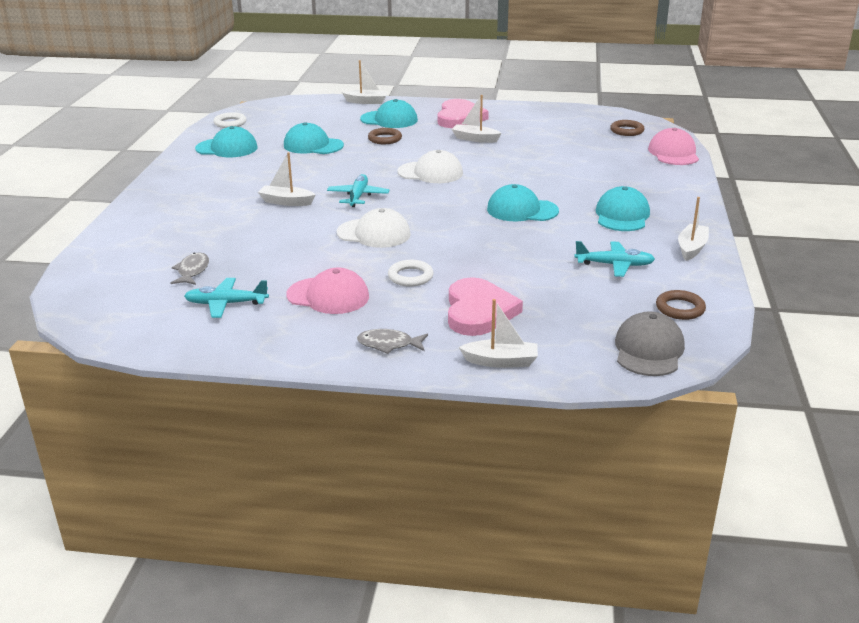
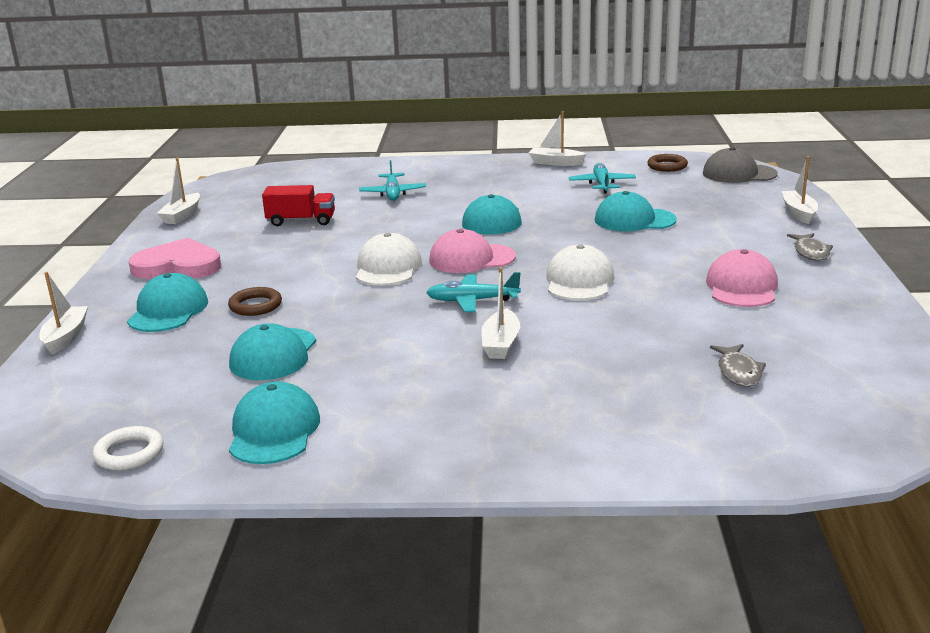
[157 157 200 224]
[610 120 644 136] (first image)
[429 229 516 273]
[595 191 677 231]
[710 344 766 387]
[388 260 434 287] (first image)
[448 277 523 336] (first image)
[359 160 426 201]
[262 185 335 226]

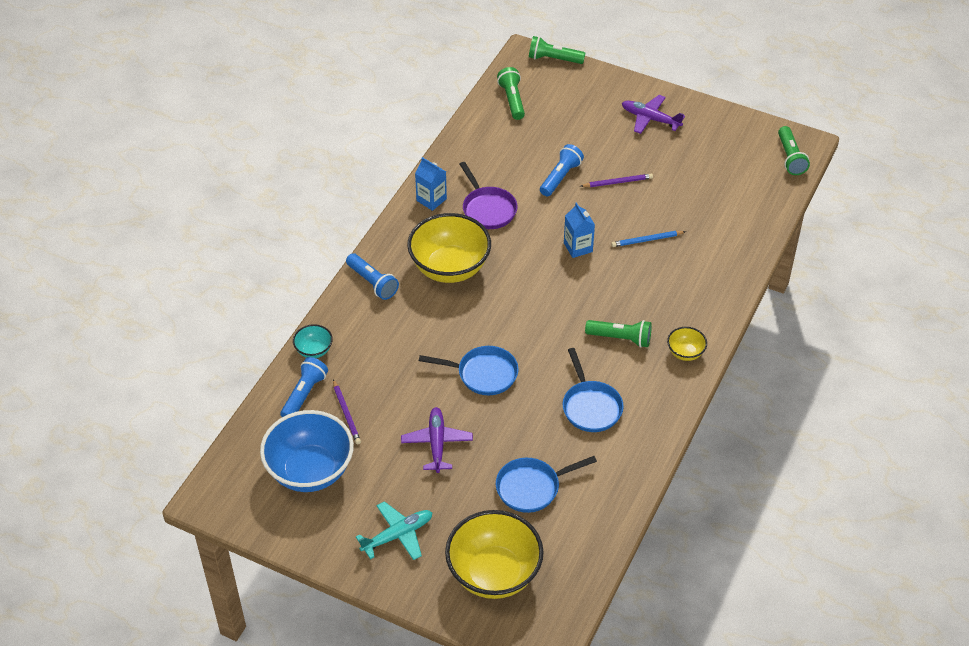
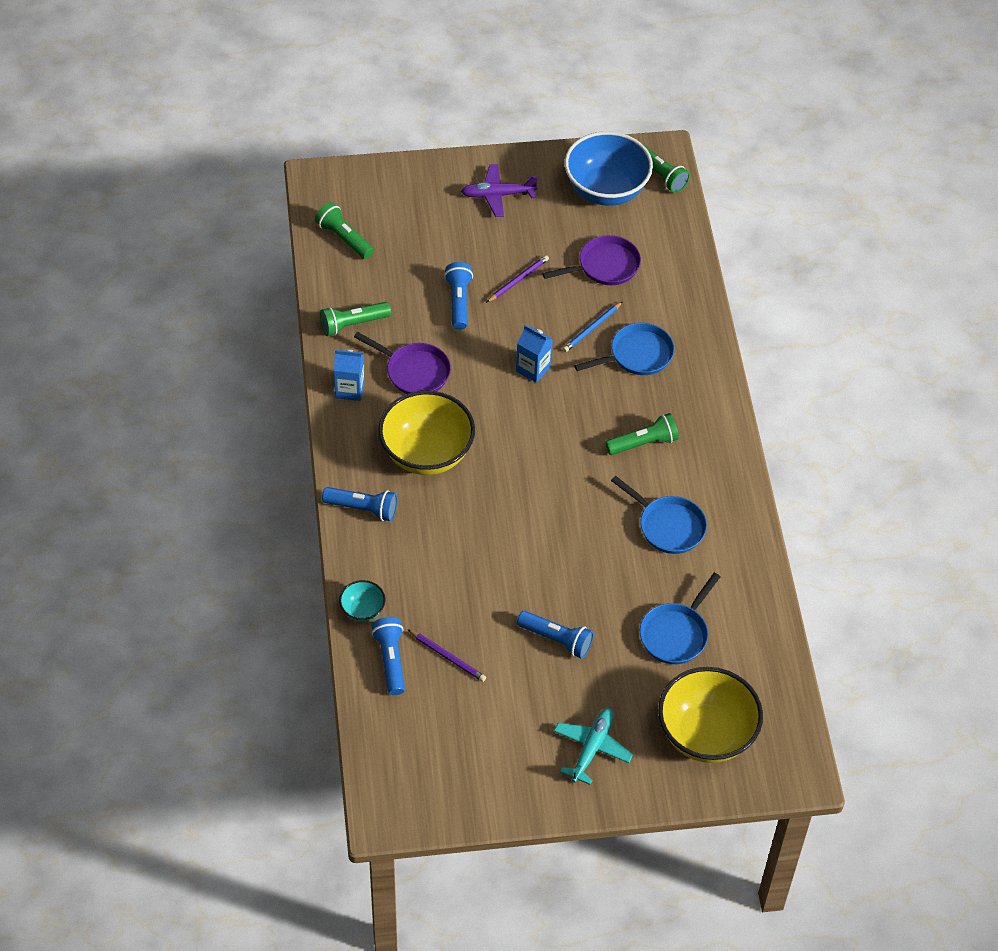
[320 302 391 336]
[667 327 707 361] (first image)
[574 323 674 375]
[517 611 594 659]
[565 131 653 206]
[542 235 641 285]

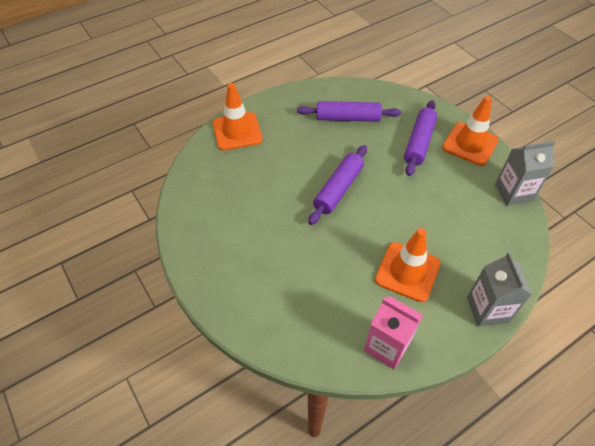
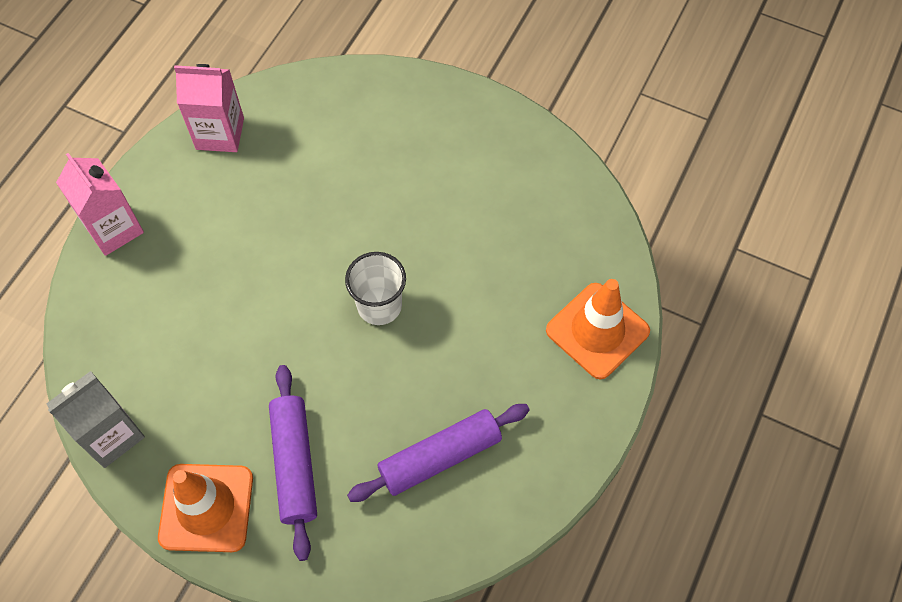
[345 252 406 325]
[375 228 441 302] (first image)
[56 153 144 256]

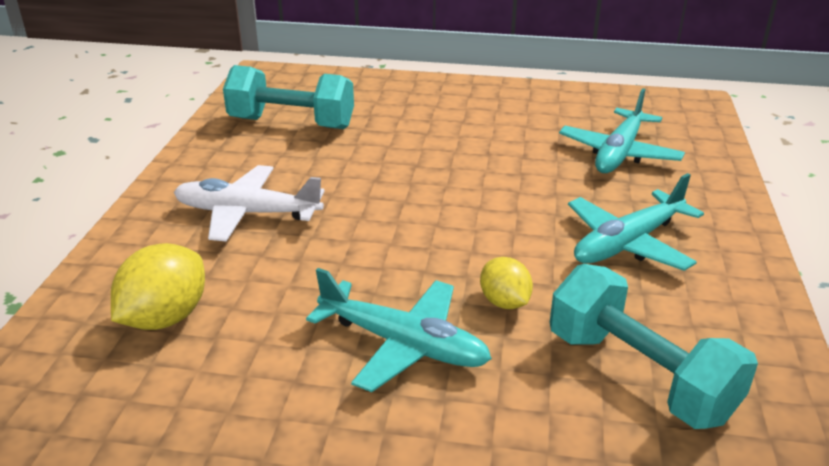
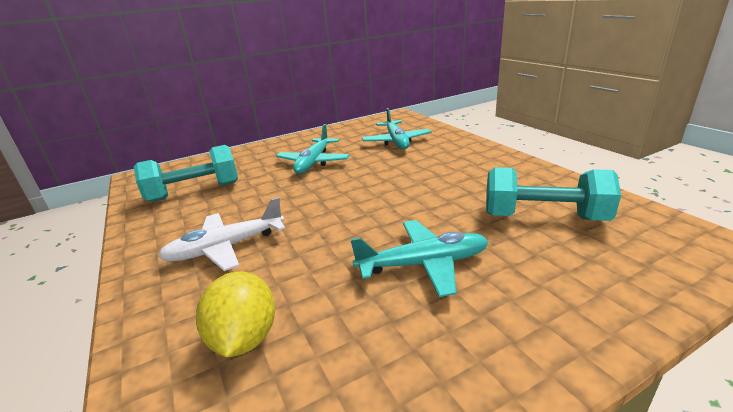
[276 124 350 174]
[480 257 533 309] (first image)

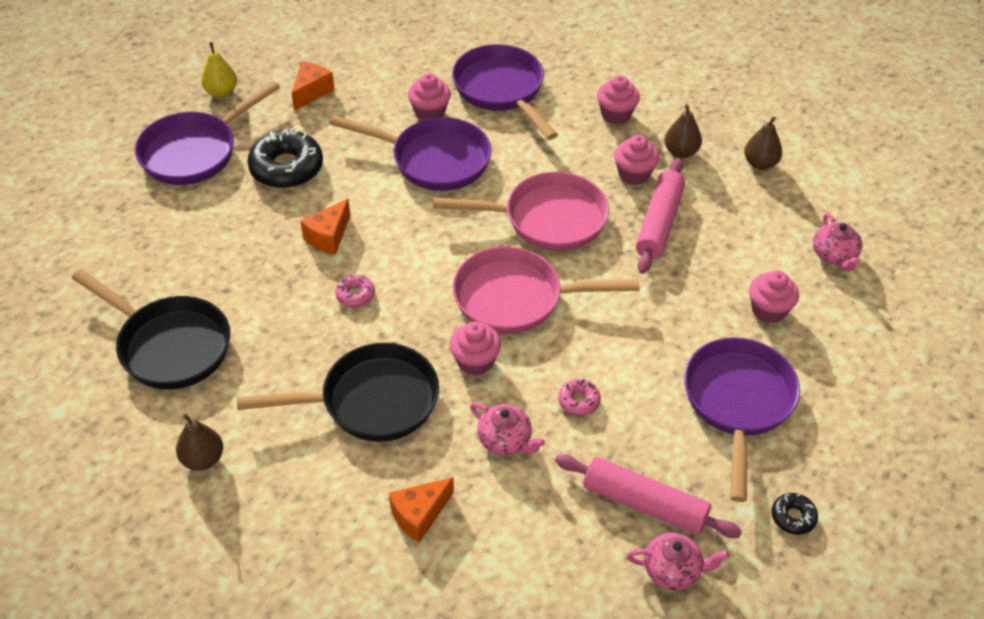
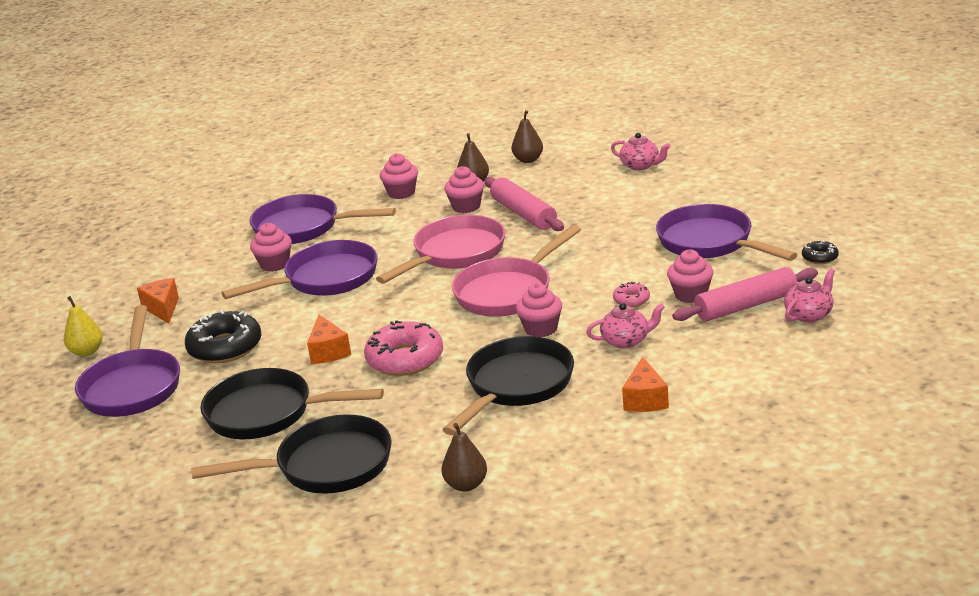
[667 249 713 303]
[364 320 443 376]
[200 368 384 439]

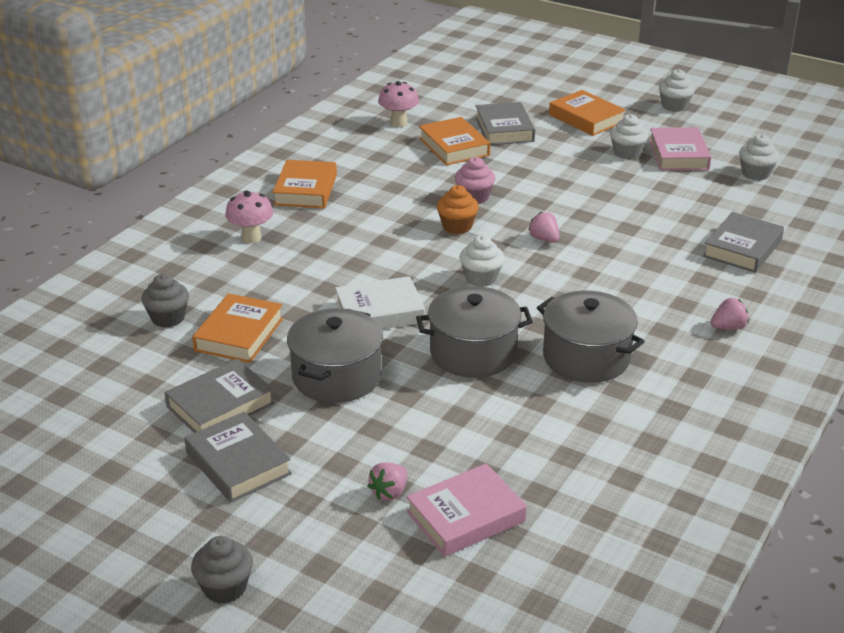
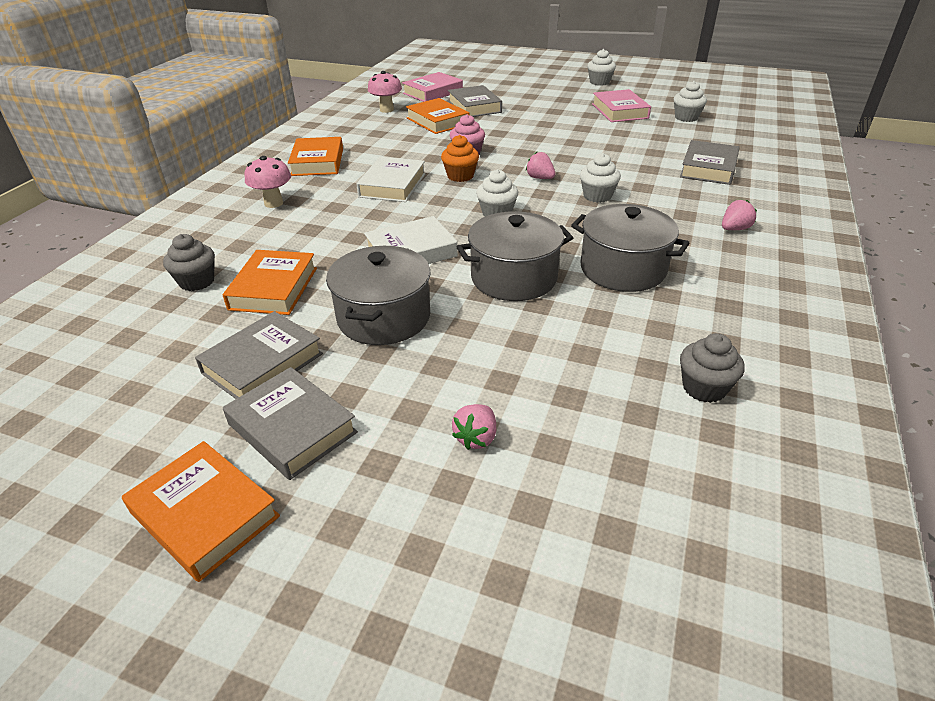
[122 441 280 582]
[580 153 621 203]
[402 72 463 102]
[680 333 745 403]
[356 157 425 202]

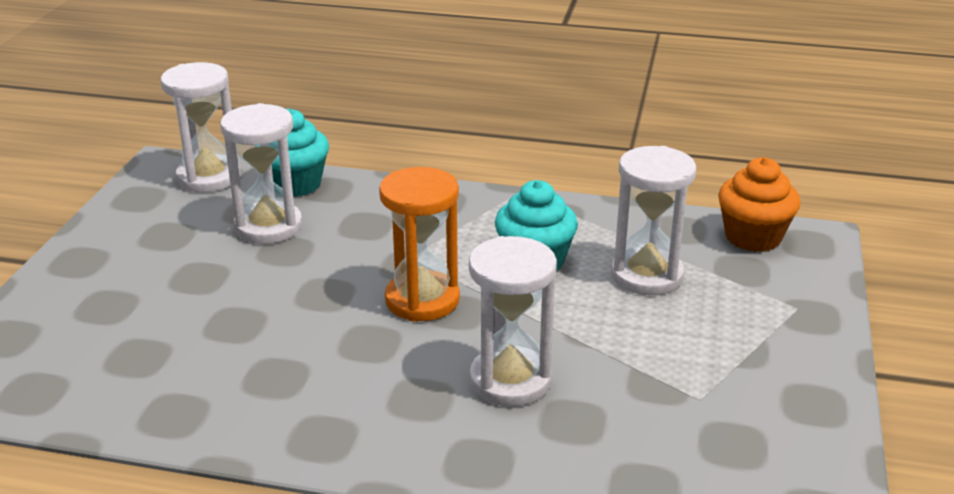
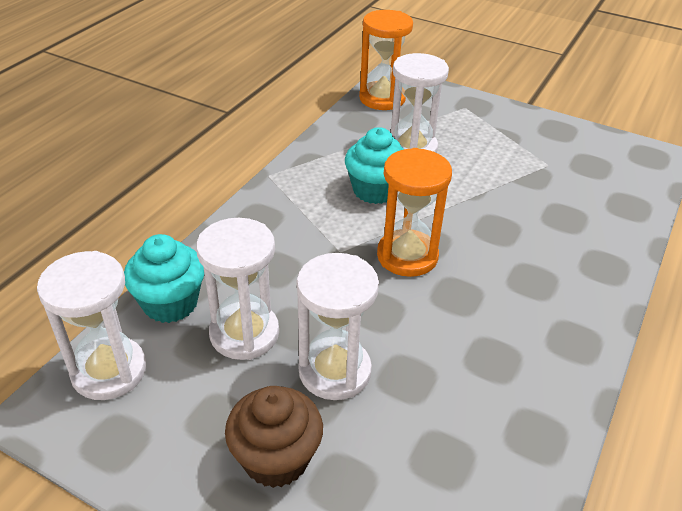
[359 10 413 110]
[297 253 379 400]
[225 386 323 488]

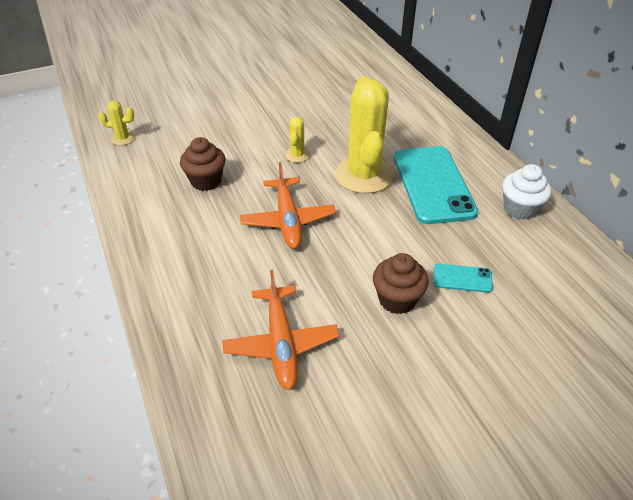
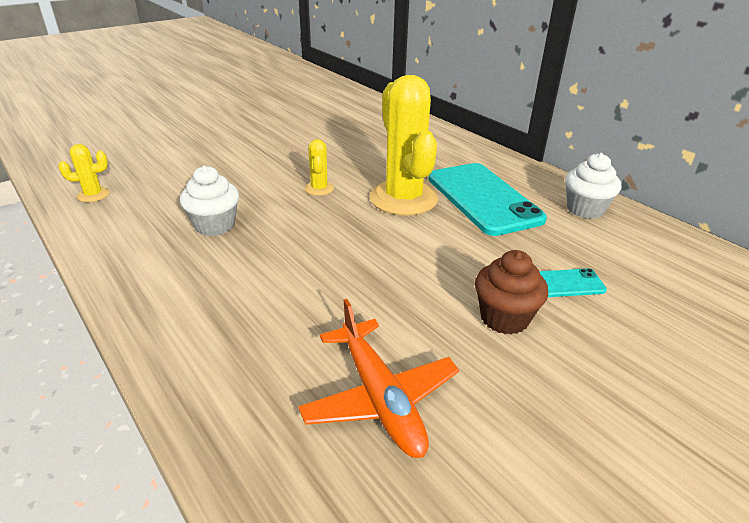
[180 165 239 236]
[240 162 336 249] (first image)

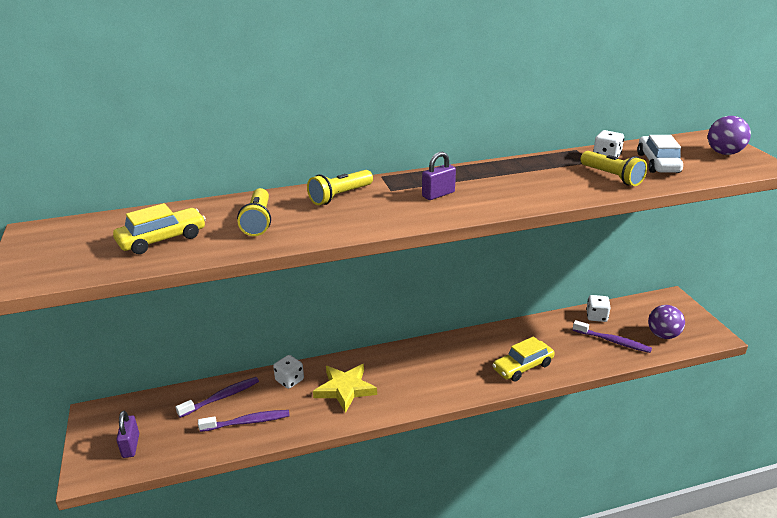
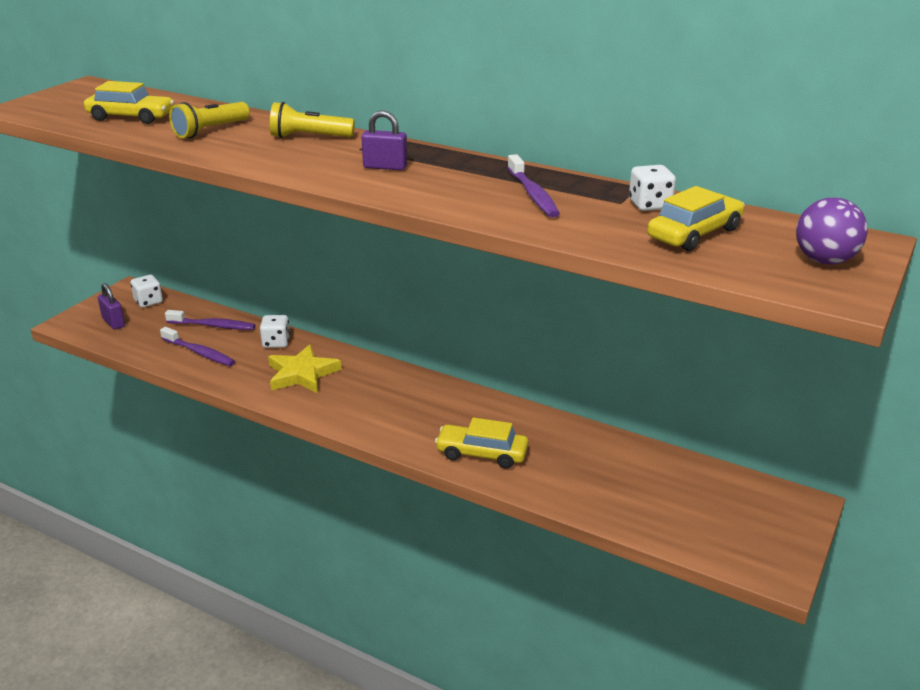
[647 186 745 251]
[581 151 647 186] (first image)
[130 275 163 308]
[648 305 685 339] (first image)
[507 154 560 218]
[98 283 125 330]

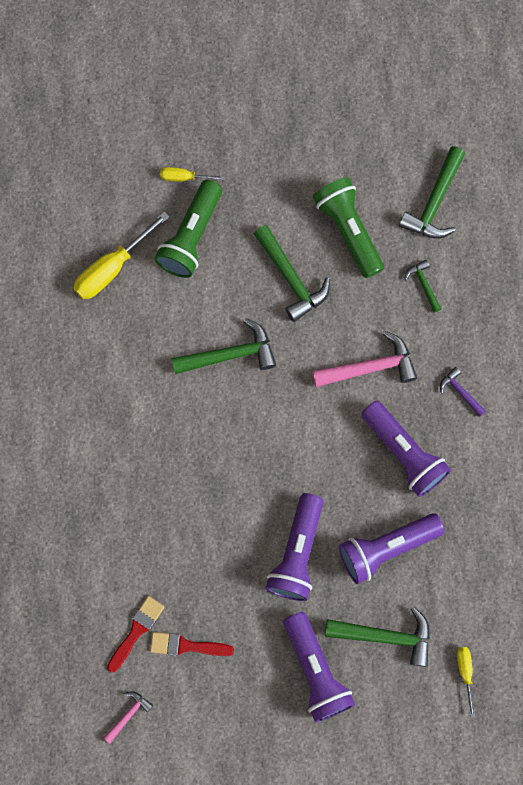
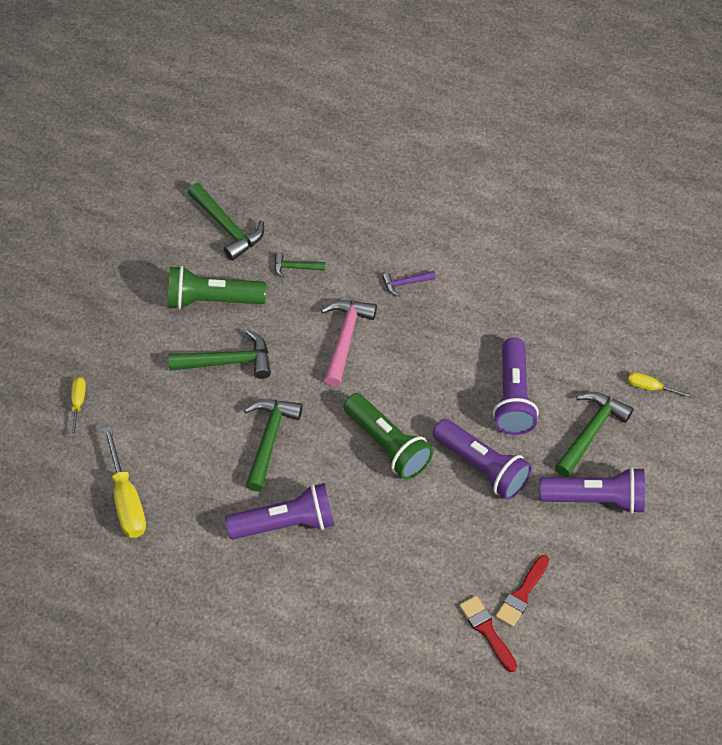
[71 377 86 437]
[343 393 433 480]
[225 483 334 539]
[103 691 153 744] (first image)

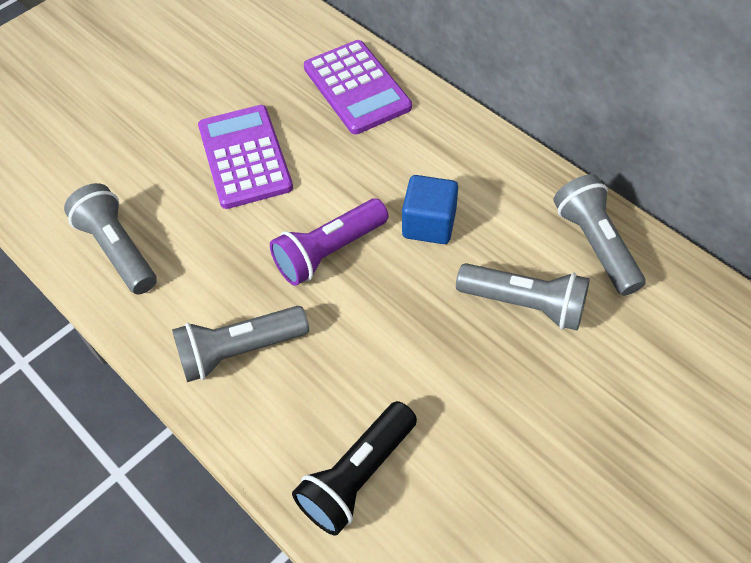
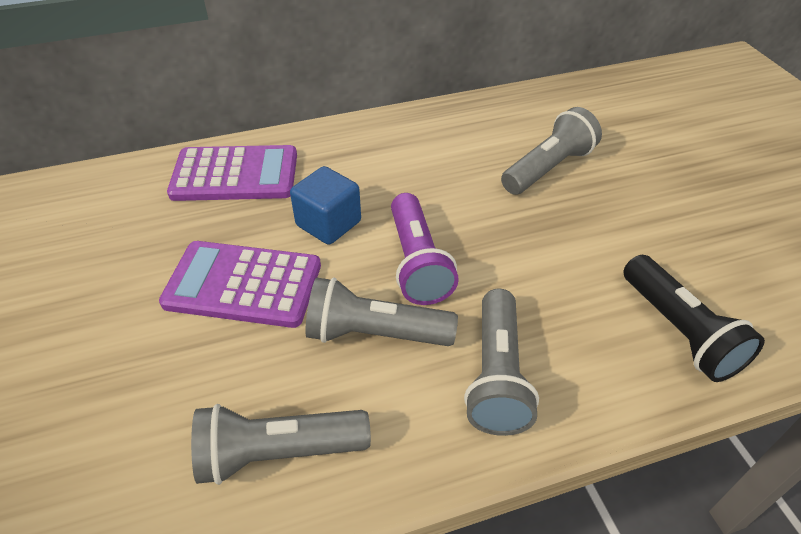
[305 277 458 346]
[290 166 361 245]

